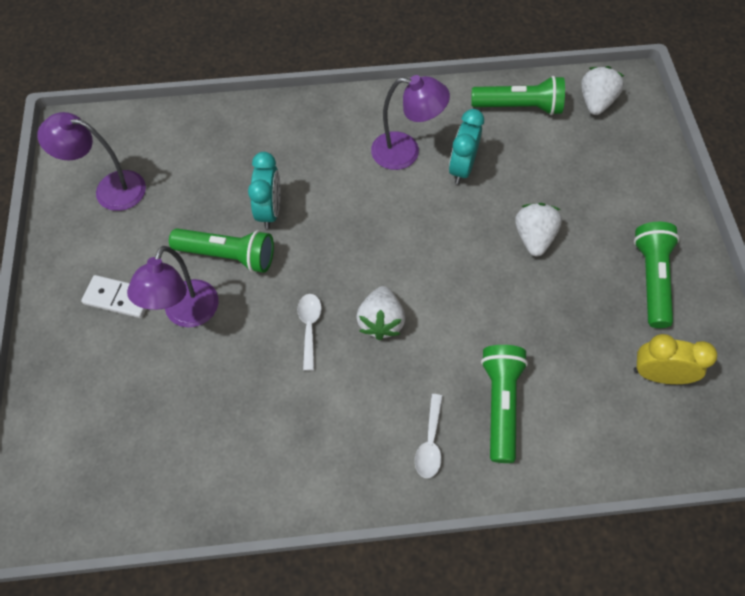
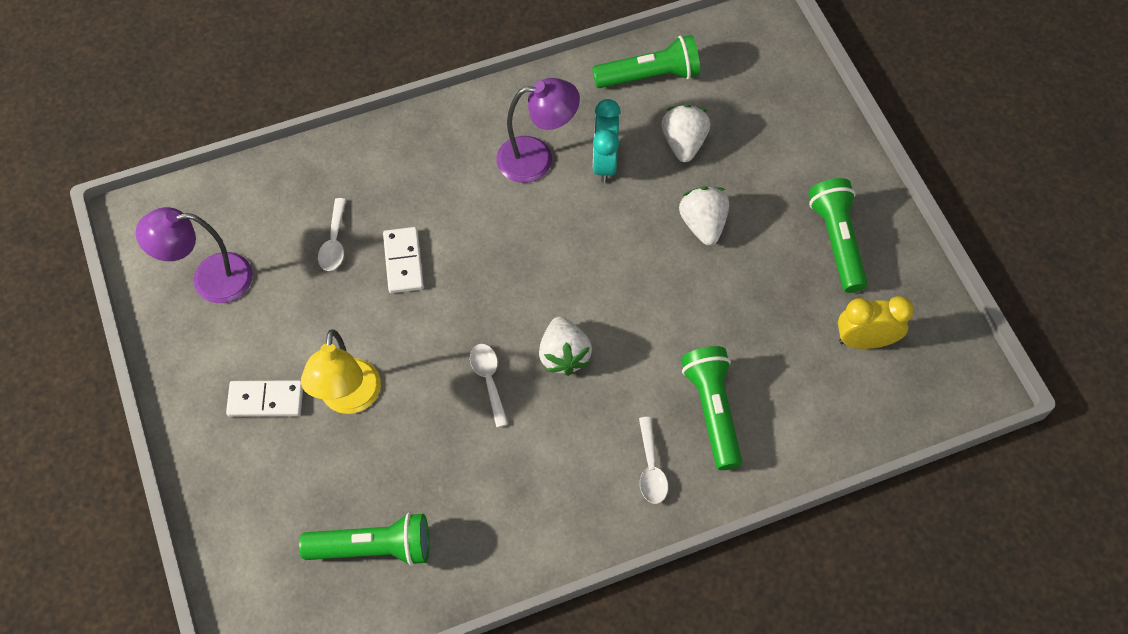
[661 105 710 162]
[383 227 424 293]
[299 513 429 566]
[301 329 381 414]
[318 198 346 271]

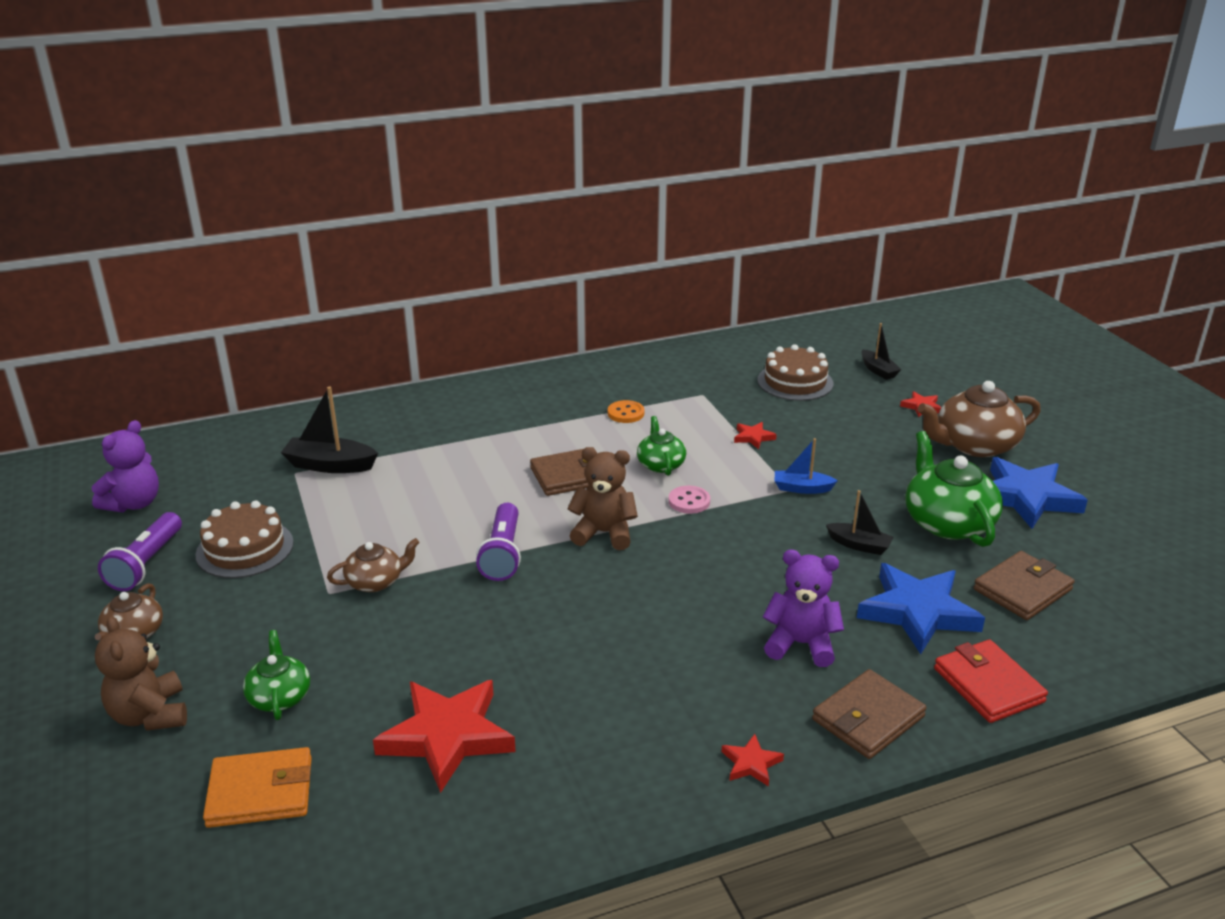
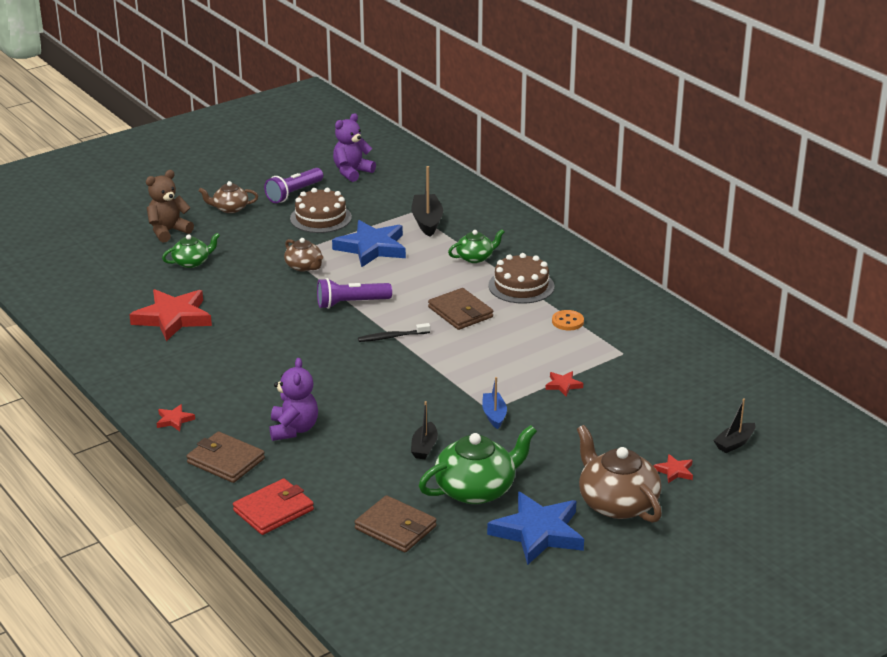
[488 253 555 304]
[448 229 504 263]
[333 113 376 182]
[358 323 430 342]
[669 486 710 514] (first image)
[264 168 323 203]
[332 220 406 268]
[203 747 312 828] (first image)

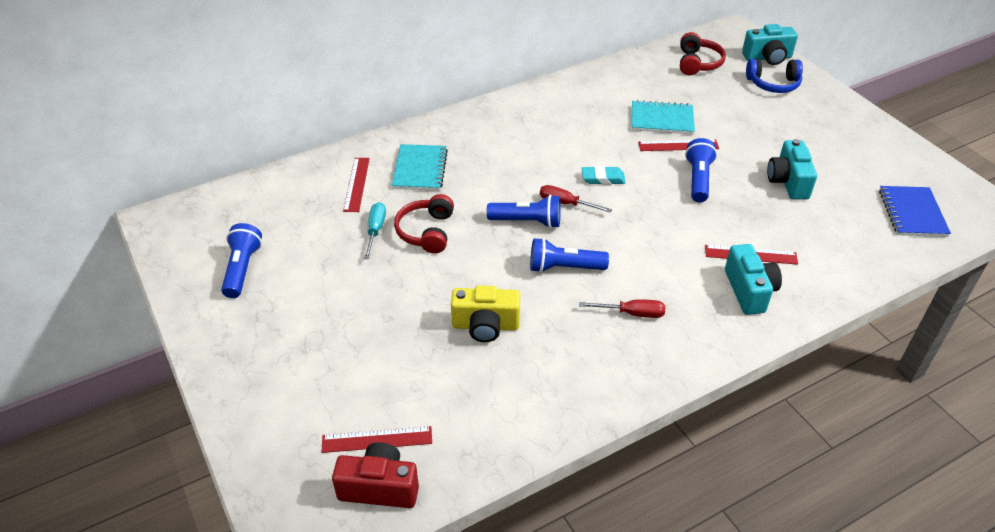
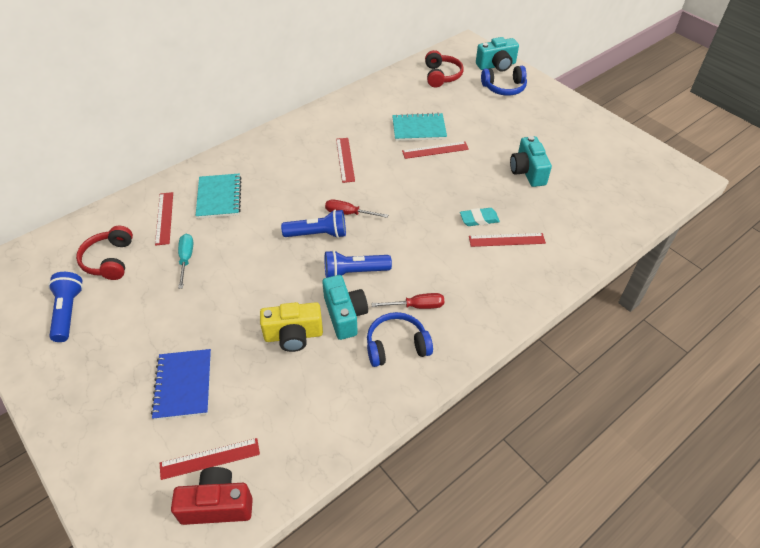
[685 138 717 202] (first image)
[460 208 500 226]
[151 349 211 420]
[76 226 133 280]
[322 275 368 340]
[336 138 355 183]
[367 312 433 367]

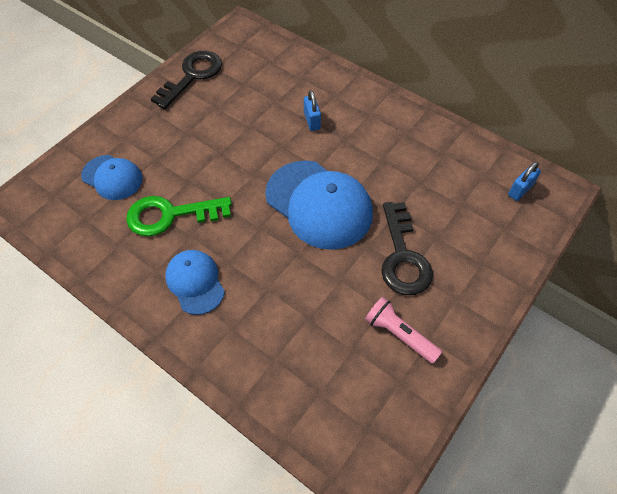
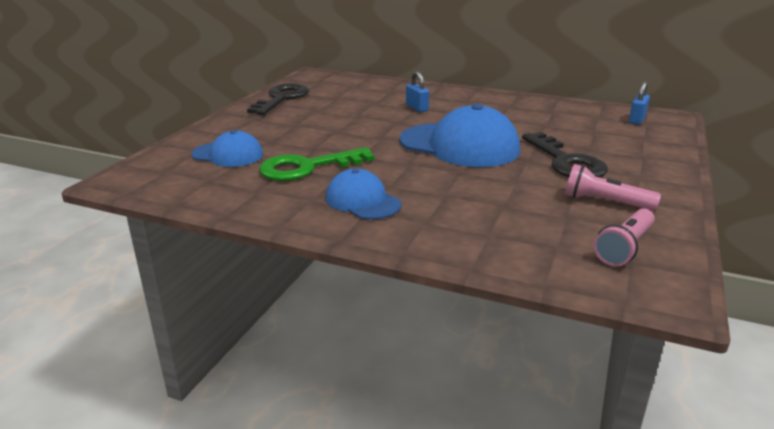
[594 208 655 266]

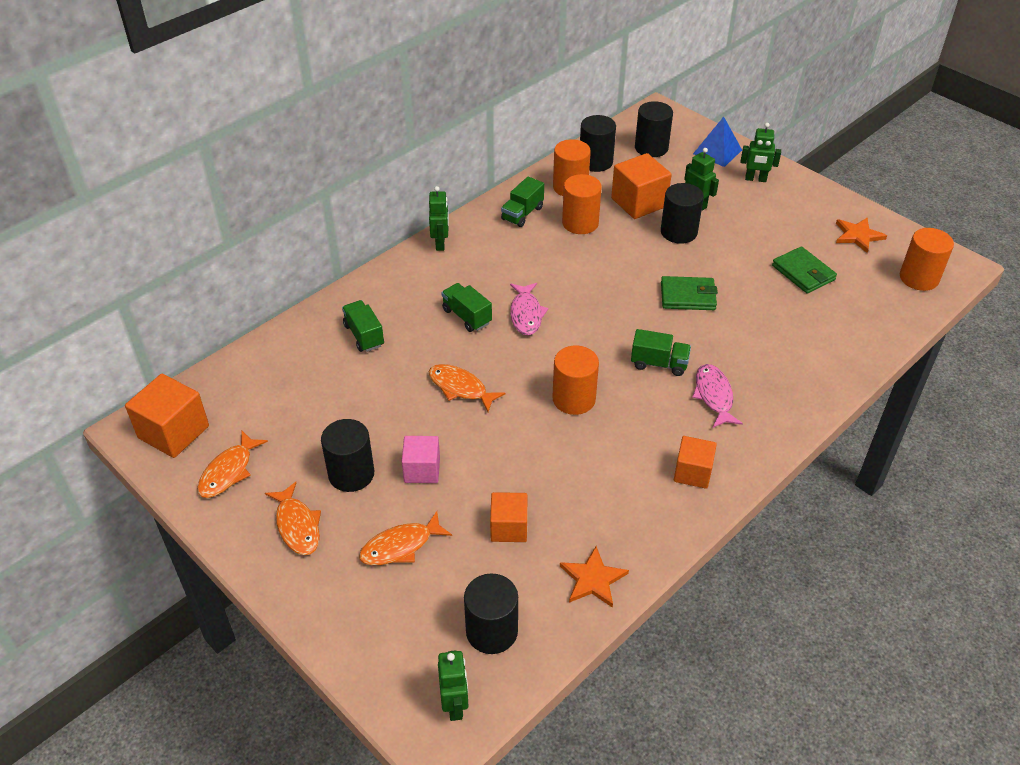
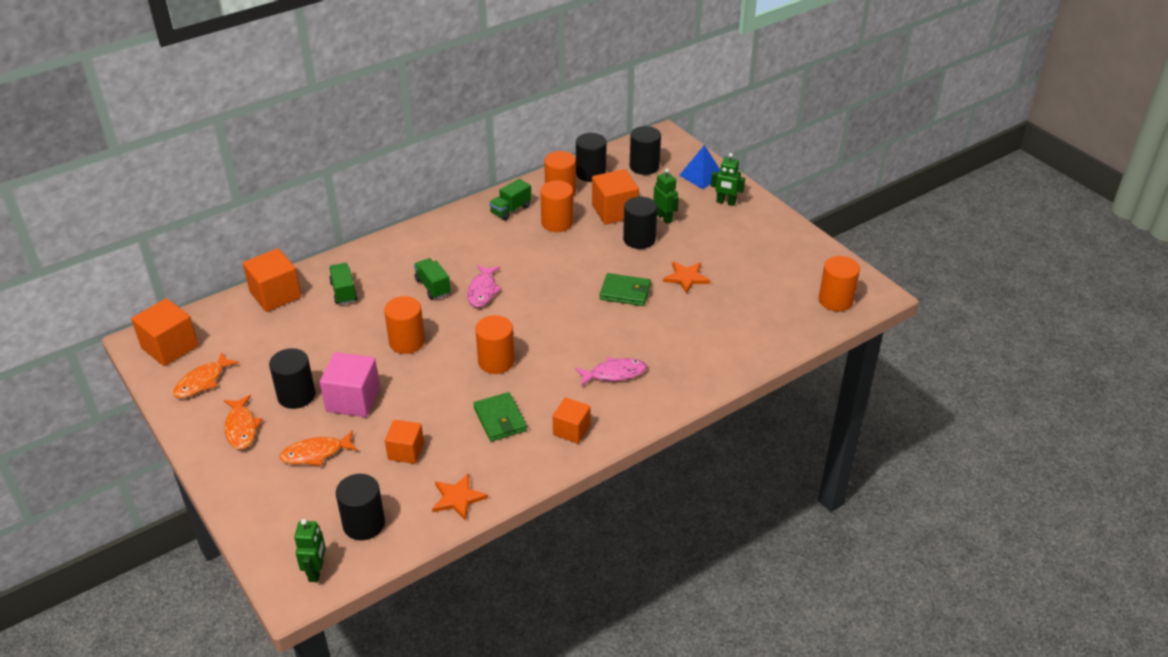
[429 186 449 251] (first image)
[663 261 710 294]
[473 392 527 442]
[631 329 691 376] (first image)
[384 296 425 354]
[575 357 647 386]
[320 352 380 417]
[243 248 301 312]

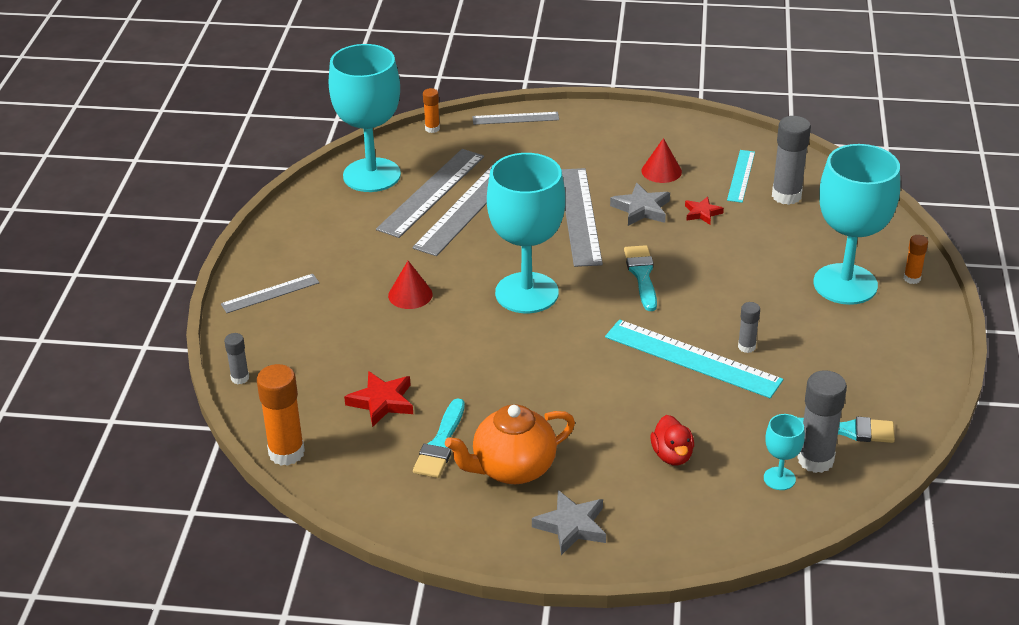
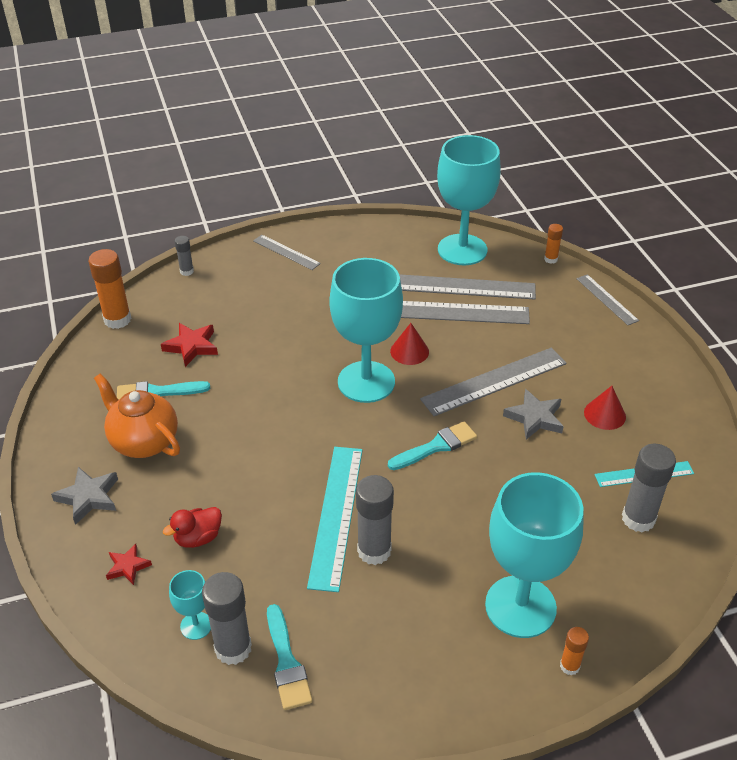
[106 544 152 585]
[390 323 429 365]
[356 475 394 565]

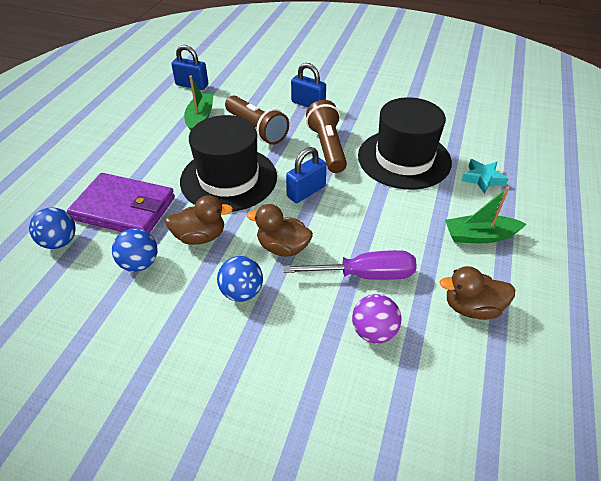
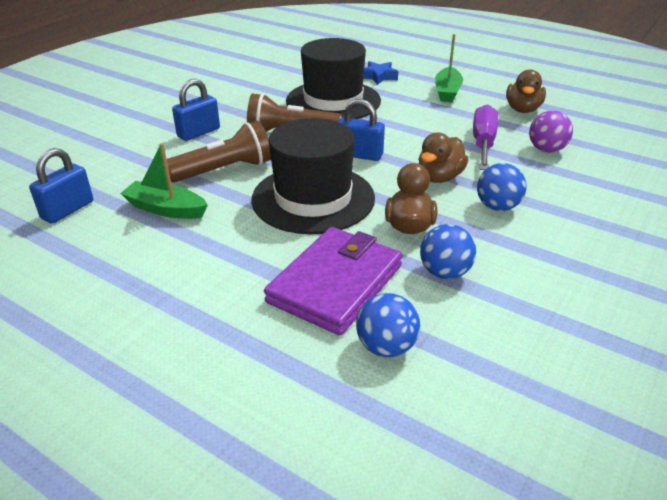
[338 99 385 161]
[363 61 398 85]

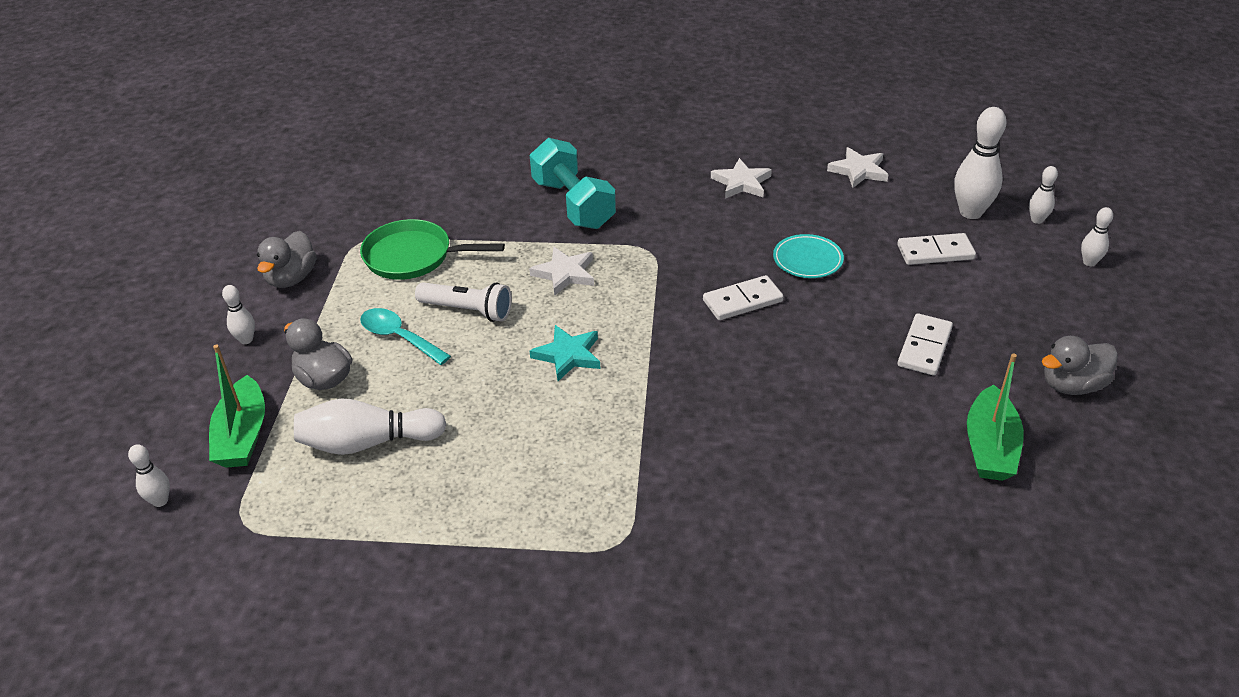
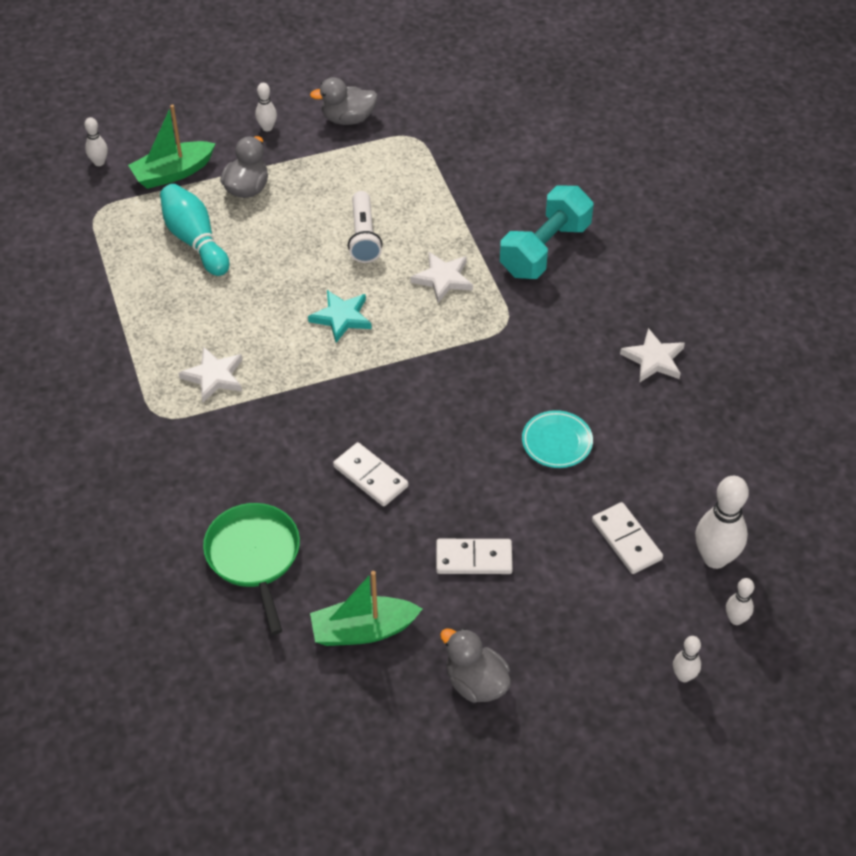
[179 347 242 403]
[203 503 300 635]
[333 442 408 506]
[360 308 451 365] (first image)
[160 184 229 276]

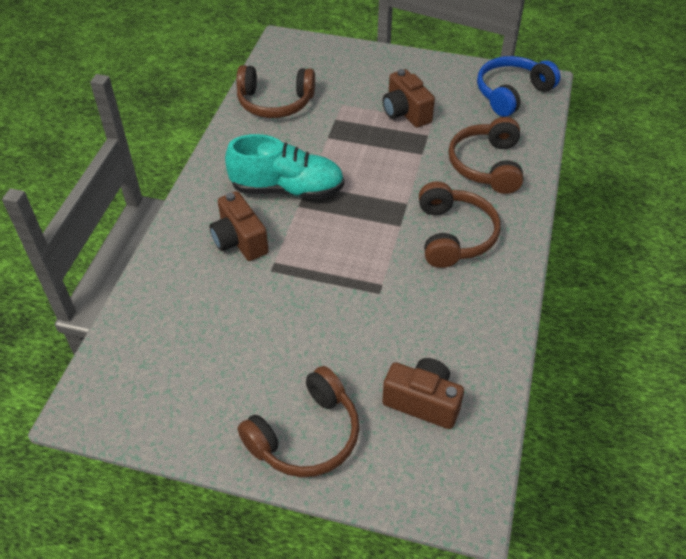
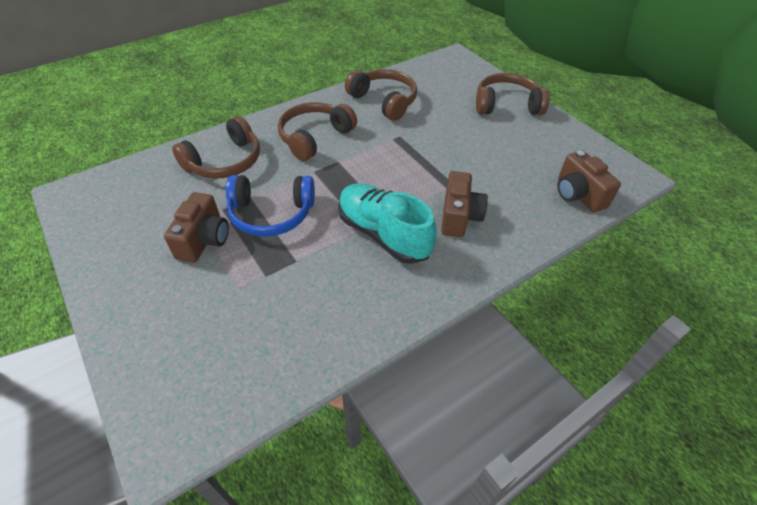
[226 175 315 237]
[345 69 417 121]
[557 150 621 213]

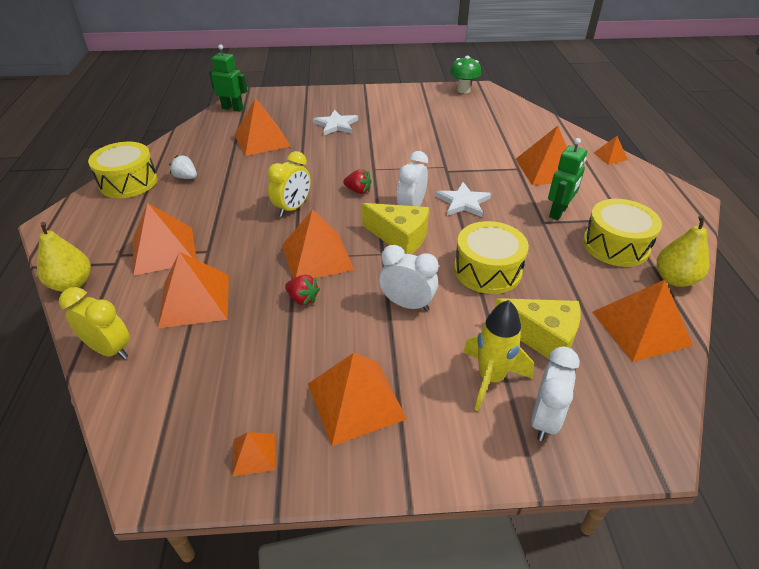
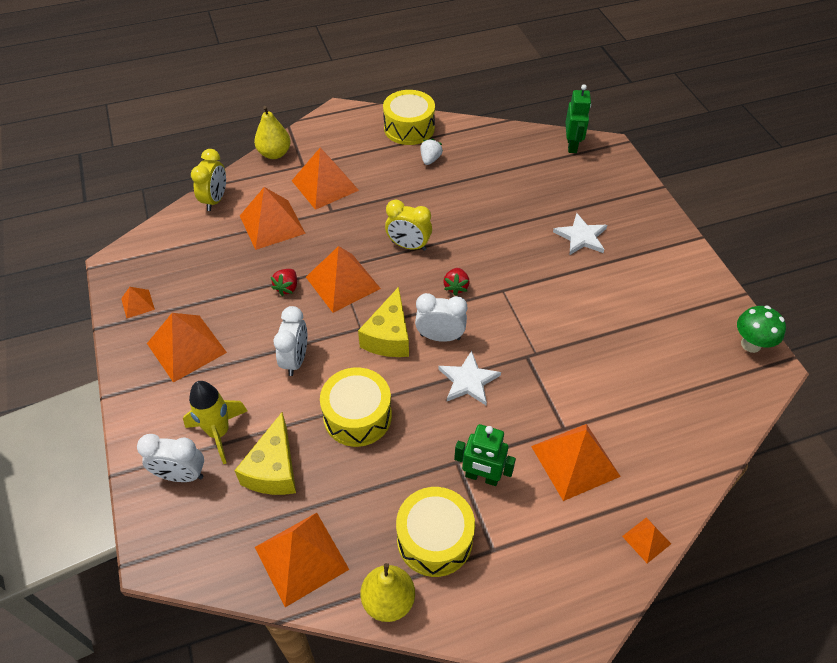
[235 98 291 156] (first image)

